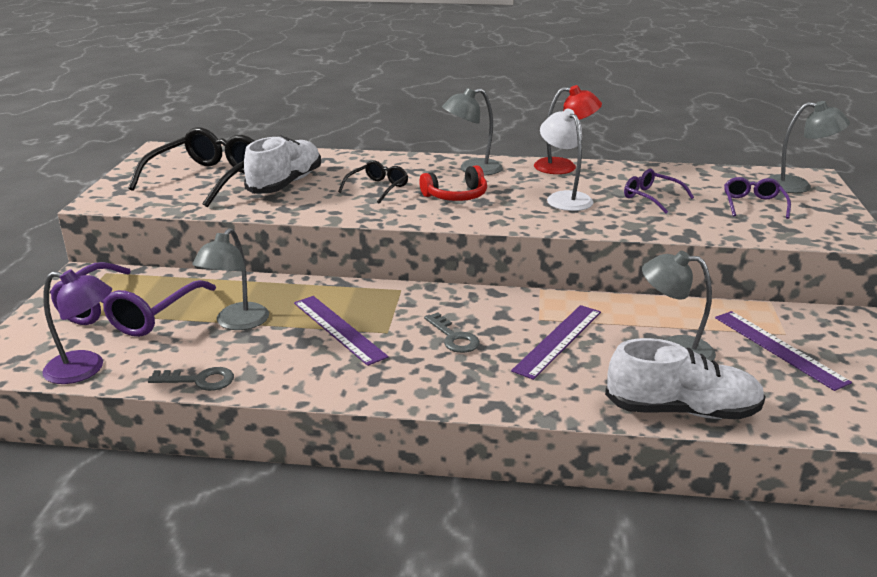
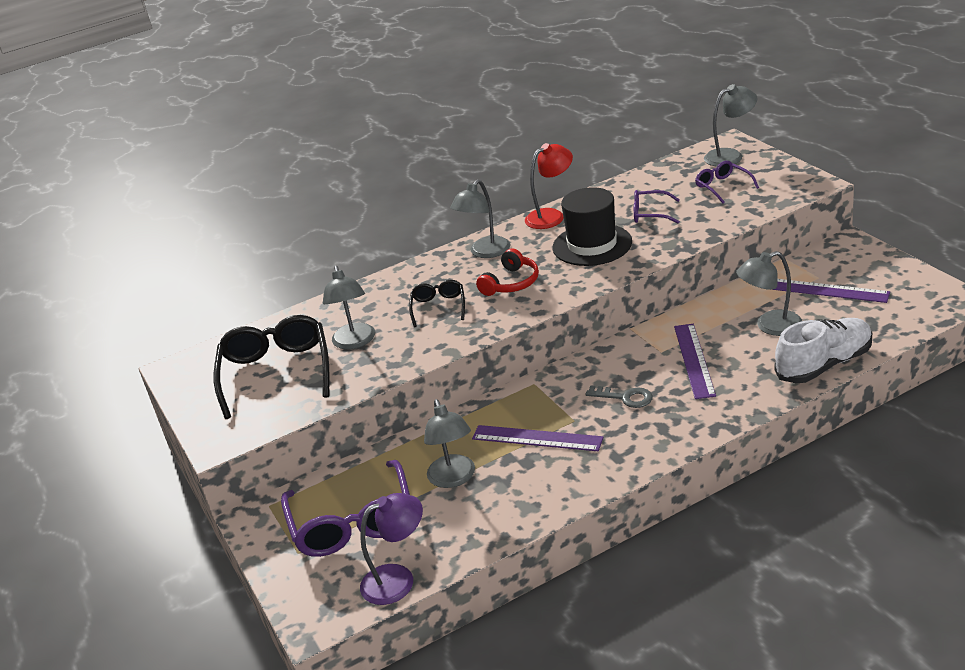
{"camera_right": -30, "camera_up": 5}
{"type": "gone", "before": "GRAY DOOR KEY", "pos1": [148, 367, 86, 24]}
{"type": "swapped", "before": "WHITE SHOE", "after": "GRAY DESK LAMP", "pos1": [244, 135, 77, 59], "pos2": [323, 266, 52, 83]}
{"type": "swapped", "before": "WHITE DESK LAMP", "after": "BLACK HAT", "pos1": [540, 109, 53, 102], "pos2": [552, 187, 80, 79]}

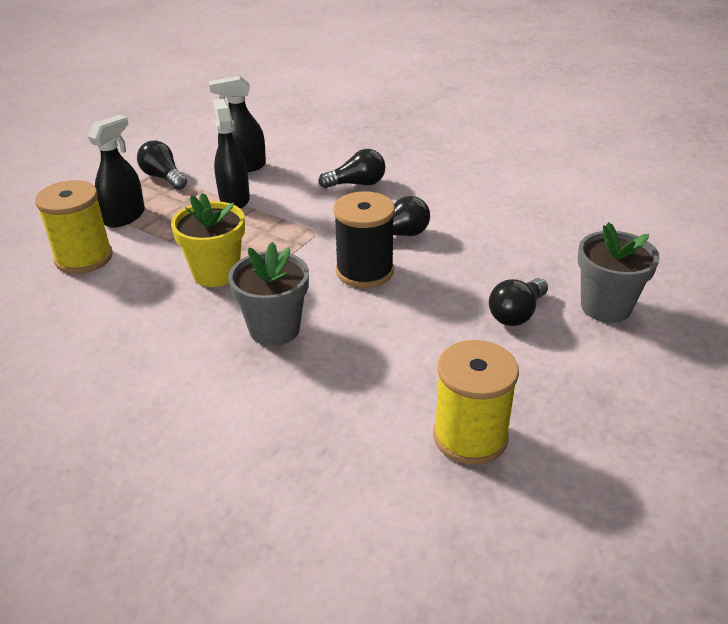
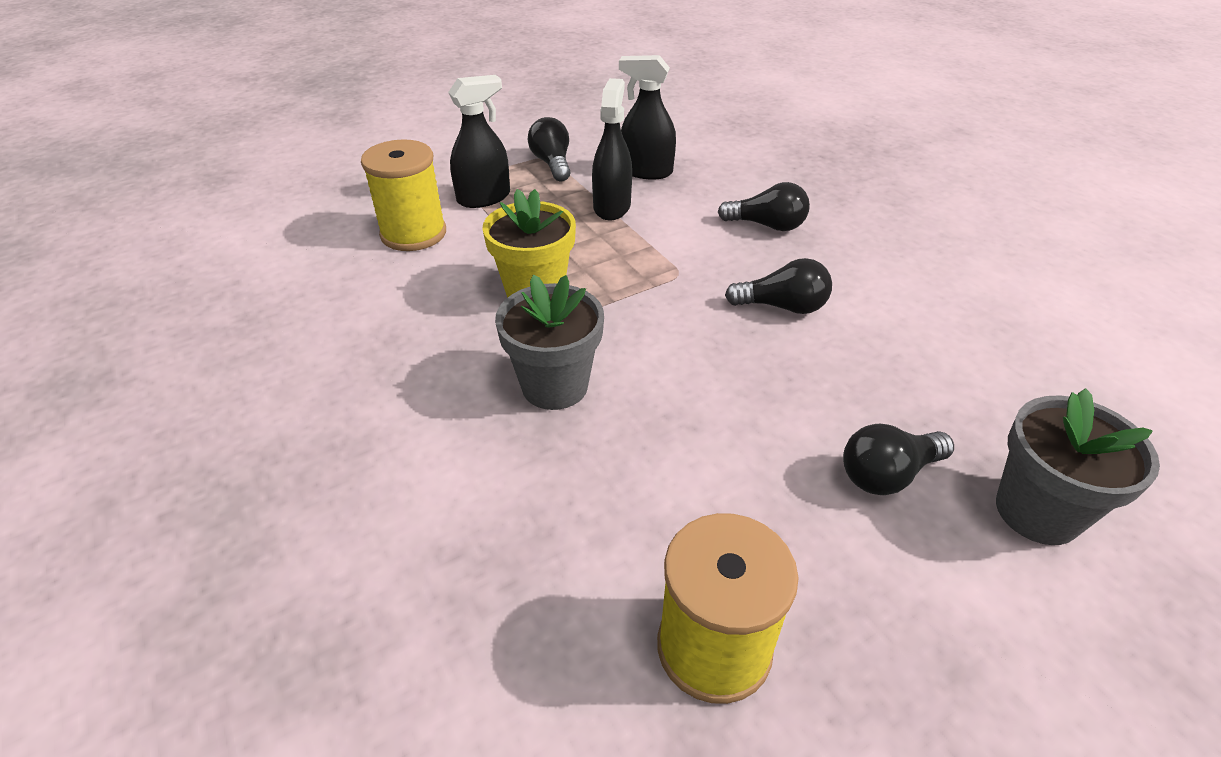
{"camera_right": 25, "camera_up": 5}
{"type": "gone", "before": "BLACK BOBBIN", "pos1": [333, 191, 62, 97]}

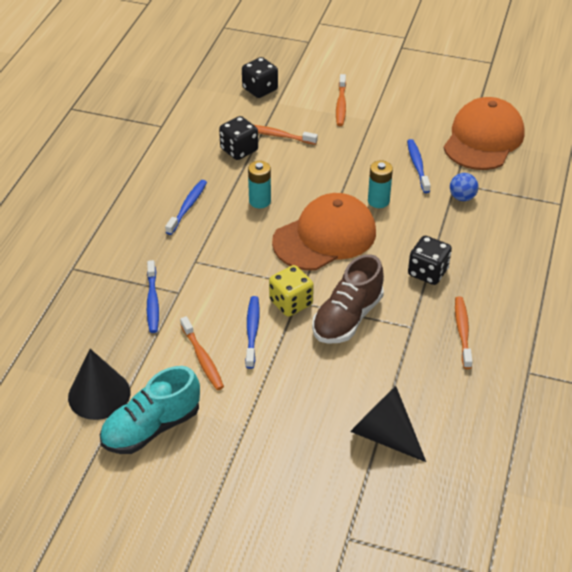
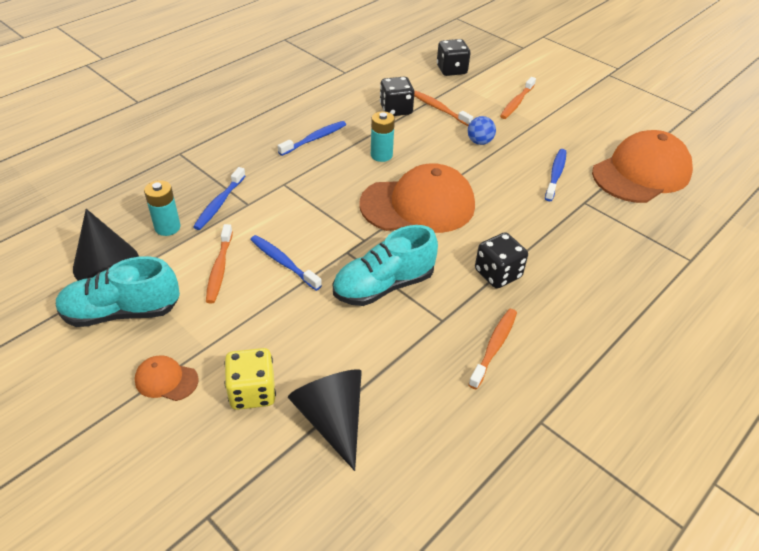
{"camera_right": 25, "camera_up": 0}
{"type": "new", "after": "ORANGE-COLOURED CAP", "pos2": [135, 355, 64, 46]}
{"type": "shifted", "before": "GOLDEN DICE", "pos1": [269, 265, 45, 52], "pos2": [224, 348, 52, 62]}
{"type": "shifted", "before": "TURQUOISE POWER CELL", "pos1": [368, 160, 25, 48], "pos2": [144, 180, 37, 56]}
{"type": "shifted", "before": "BLUE PLAY BALL", "pos1": [450, 173, 29, 28], "pos2": [468, 116, 28, 29]}
{"type": "repainted", "before": "BROWN SHOE", "after": "TURQUOISE SHOE", "pos1": [312, 254, 72, 90], "pos2": [333, 225, 105, 81]}
{"type": "rotated", "before": "BLUE DENTAL BRUSH", "pos1": [245, 296, 14, 73], "pos2": [250, 235, 72, 56], "turn": -75}

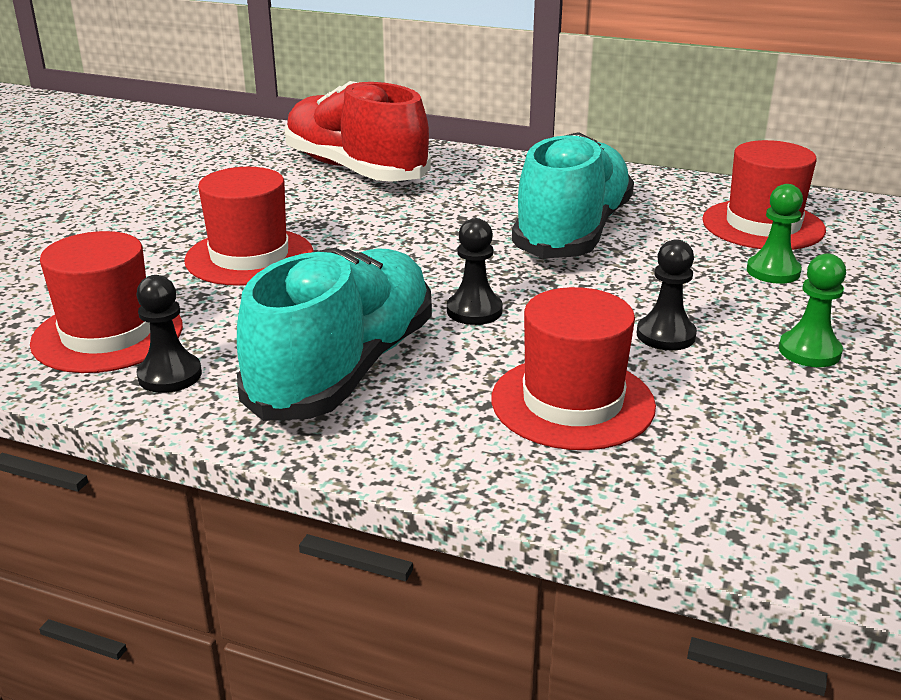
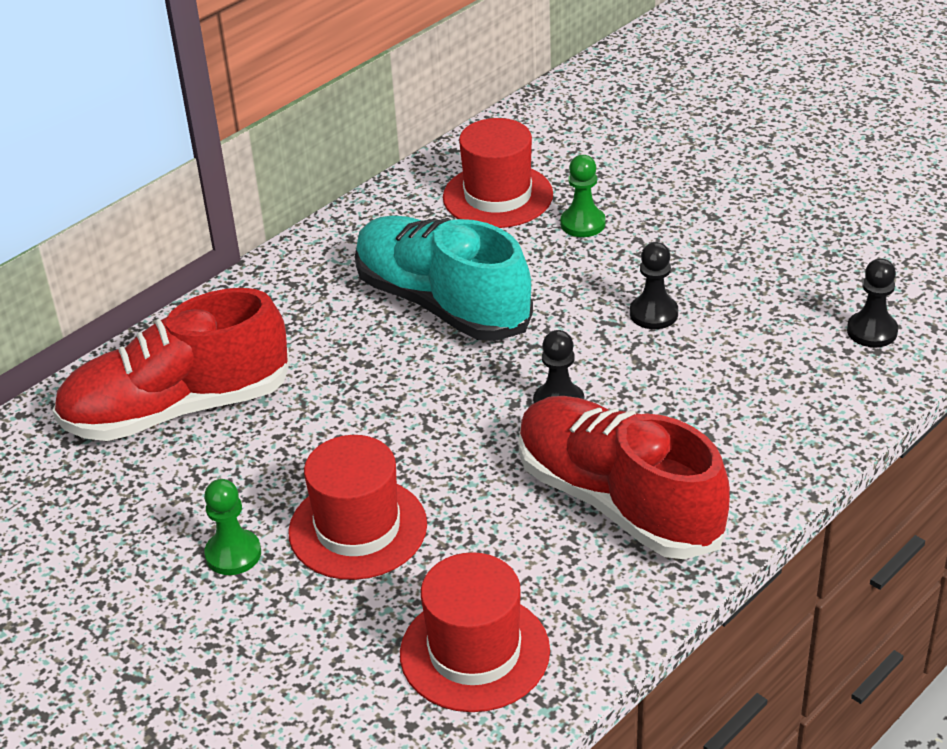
{"camera_right": -65, "camera_up": 10}
{"type": "gone", "before": "CRIMSON HAT", "pos1": [492, 287, 164, 163]}
{"type": "shifted", "before": "BLACK CHESS PAWN", "pos1": [136, 275, 66, 118], "pos2": [847, 258, 51, 89]}
{"type": "shifted", "before": "GREEN CHESS PAWN", "pos1": [779, 254, 67, 113], "pos2": [204, 479, 57, 96]}
{"type": "repainted", "before": "TURQUOISE SHOE", "after": "CRIMSON SHOE", "pos1": [237, 248, 195, 173], "pos2": [518, 396, 212, 163]}

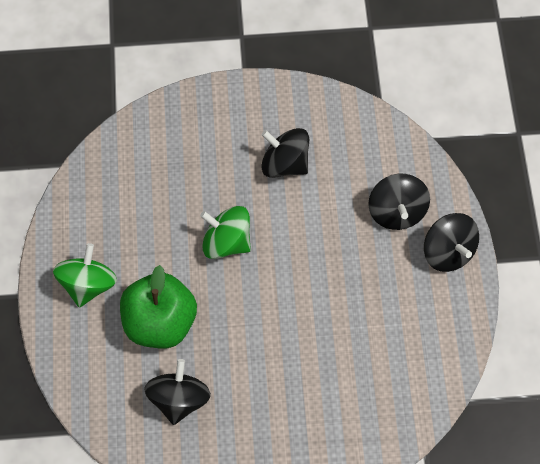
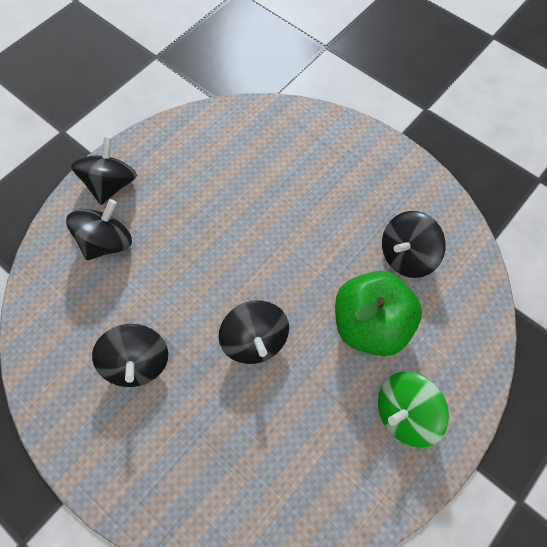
{"camera_right": -135, "camera_up": 0}
{"type": "repainted", "before": "GREEN TOY TOP", "after": "BLACK TOY TOP", "pos1": [200, 206, 51, 53], "pos2": [218, 300, 71, 64]}

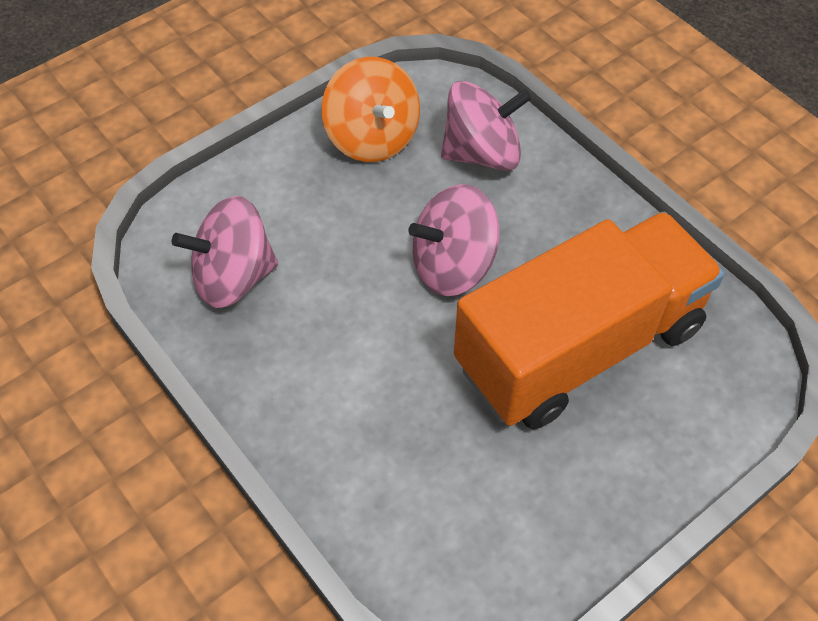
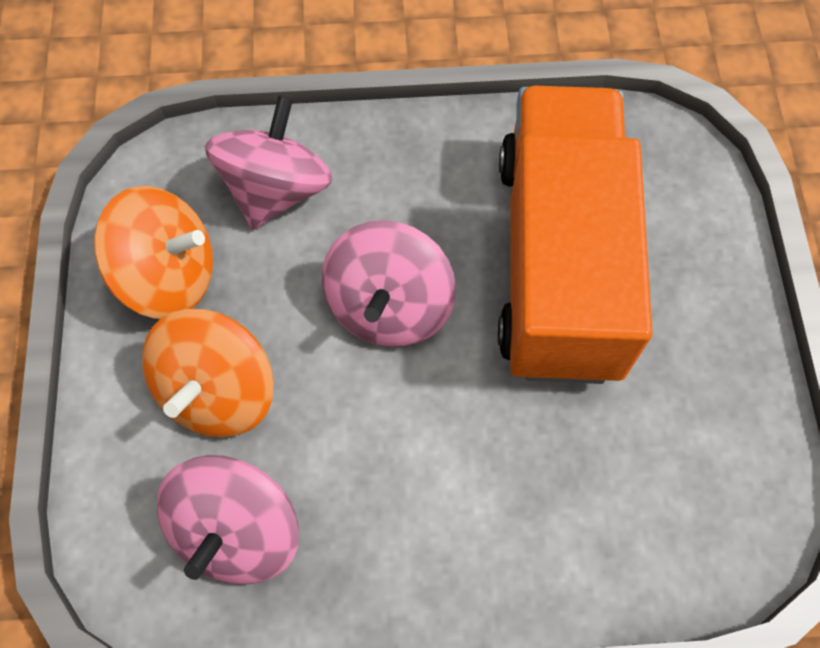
{"camera_right": -55, "camera_up": 10}
{"type": "new", "after": "ORANGE-COLOURED TOY TOP", "pos2": [142, 309, 132, 128]}

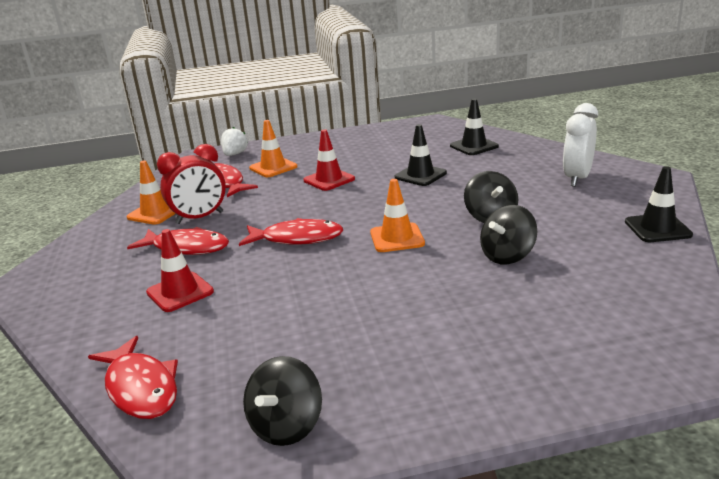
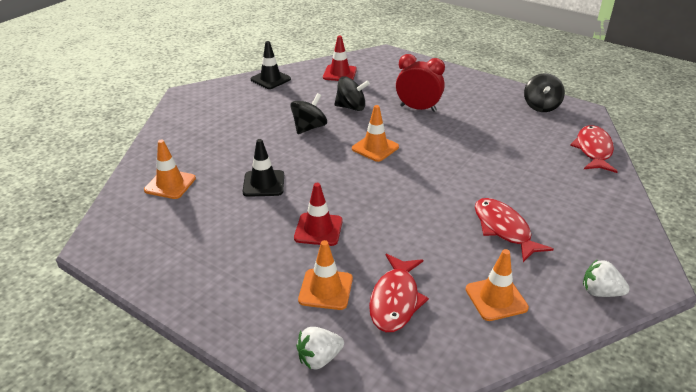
{"camera_right": -135, "camera_up": 10}
{"type": "gone", "before": "CRIMSON FISH", "pos1": [239, 218, 105, 28]}
{"type": "gone", "before": "WHITE ALARM CLOCK", "pos1": [563, 103, 35, 84]}
{"type": "new", "after": "WHITE TOY STRAWBERRY", "pos2": [583, 259, 47, 38]}
{"type": "shifted", "before": "CRIMSON SAFETY CONE", "pos1": [146, 229, 68, 83], "pos2": [323, 36, 34, 45]}
{"type": "shifted", "before": "CRIMSON ALARM CLOCK", "pos1": [157, 144, 69, 80], "pos2": [396, 54, 49, 58]}
{"type": "repainted", "before": "BLACK SAFETY CONE", "after": "ORANGE-COLOURED SAFETY CONE", "pos1": [450, 99, 49, 56], "pos2": [144, 140, 52, 59]}
{"type": "rotated", "before": "BLACK TOY TOP", "pos1": [243, 356, 79, 90], "pos2": [524, 73, 41, 39], "turn": 120}

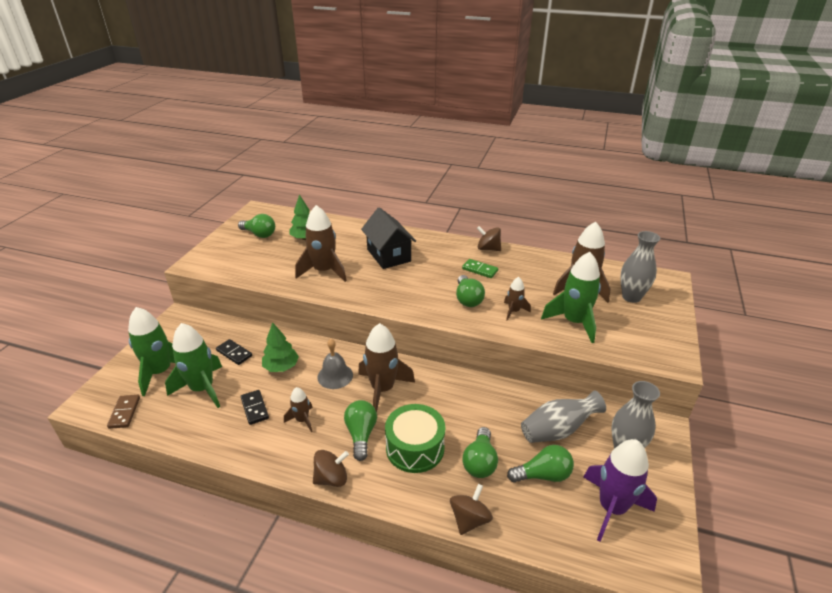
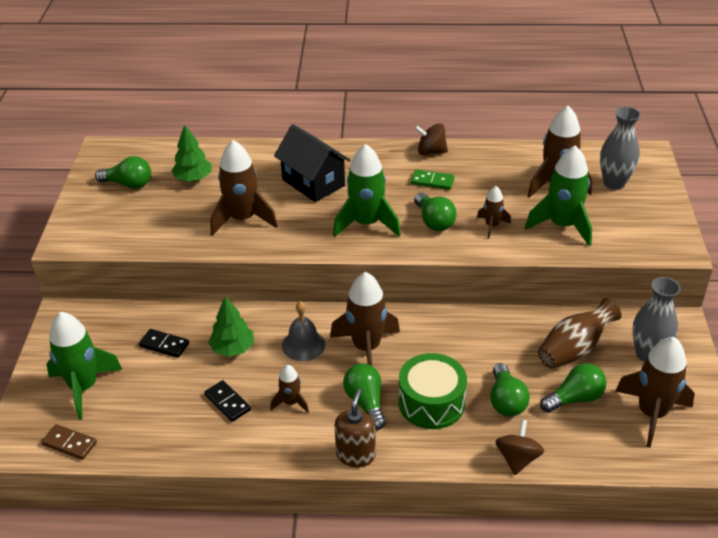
{"camera_right": -15, "camera_up": 5}
{"type": "shifted", "before": "GREEN TOY ROCKET", "pos1": [165, 323, 57, 85], "pos2": [333, 144, 68, 93]}
{"type": "swapped", "before": "BROWN TOY TOP", "after": "BROWN SOAP DISPENSER", "pos1": [313, 450, 36, 37], "pos2": [335, 389, 41, 78]}
{"type": "repainted", "before": "GRAY VASE", "after": "BROWN VASE", "pos1": [521, 390, 85, 53], "pos2": [538, 298, 84, 71]}
{"type": "repainted", "before": "VIOLET TOY ROCKET", "after": "BROWN TOY ROCKET", "pos1": [583, 439, 74, 103], "pos2": [615, 337, 80, 111]}
{"type": "rotated", "before": "BROWN DOMINO", "pos1": [107, 395, 33, 34], "pos2": [41, 424, 56, 36], "turn": -45}

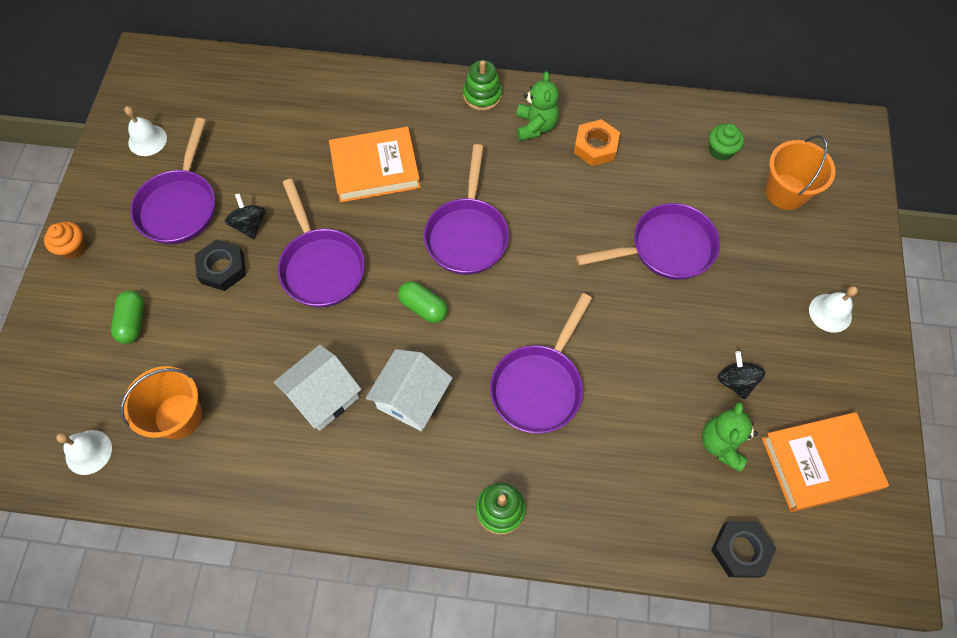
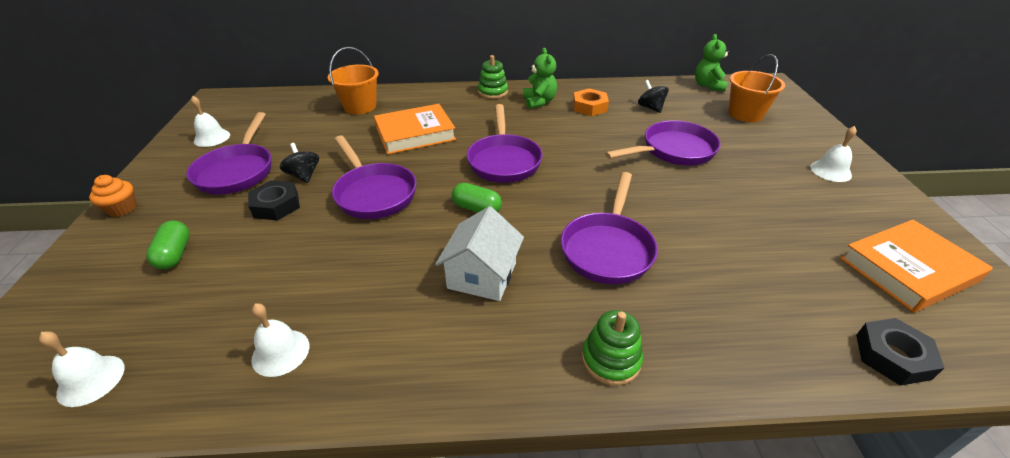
{"camera_right": -10, "camera_up": -25}
{"type": "gone", "before": "WHITE HOUSE", "pos1": [274, 345, 87, 86]}
{"type": "gone", "before": "GREEN FAIRY CAKE", "pos1": [709, 124, 35, 37]}
{"type": "new", "after": "WHITE BELL", "pos2": [251, 303, 58, 74]}
{"type": "shifted", "before": "ORANGE-COLOURED BUCKET", "pos1": [120, 366, 82, 73], "pos2": [328, 47, 51, 67]}
{"type": "shifted", "before": "GREEN TEDDY BEAR", "pos1": [702, 402, 56, 70], "pos2": [695, 34, 35, 58]}
{"type": "shifted", "before": "BLACK TOY TOP", "pos1": [718, 351, 47, 48], "pos2": [638, 80, 31, 33]}

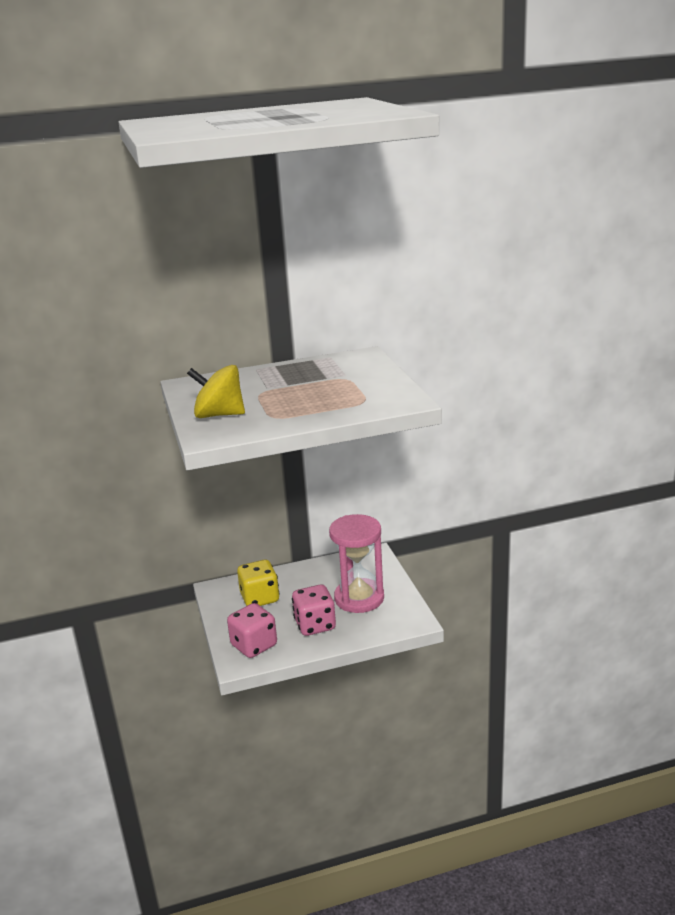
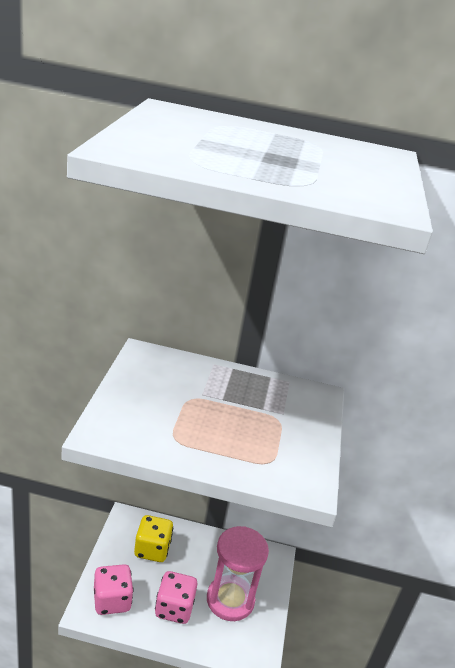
{"camera_right": 20, "camera_up": 5}
{"type": "gone", "before": "GOLDEN TOY TOP", "pos1": [187, 365, 58, 53]}

